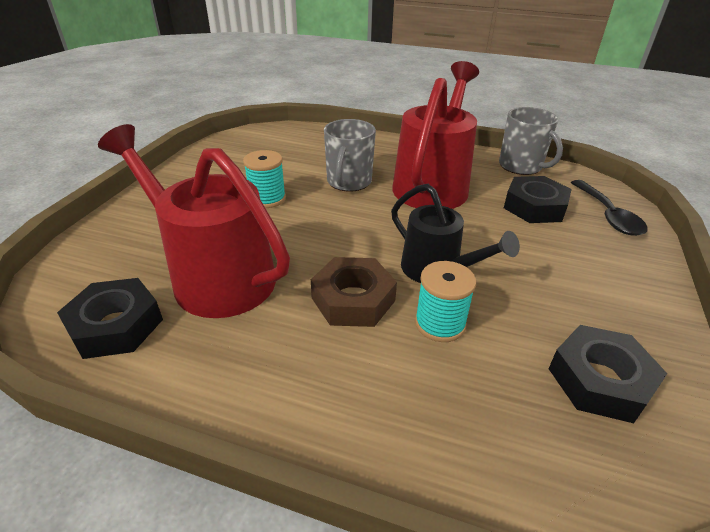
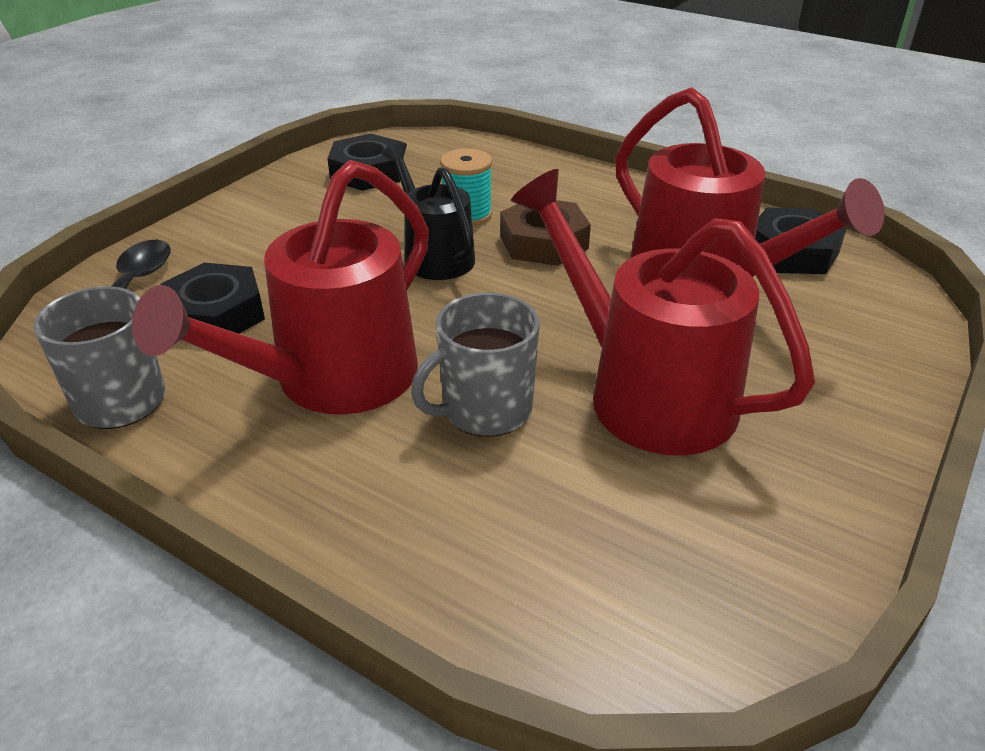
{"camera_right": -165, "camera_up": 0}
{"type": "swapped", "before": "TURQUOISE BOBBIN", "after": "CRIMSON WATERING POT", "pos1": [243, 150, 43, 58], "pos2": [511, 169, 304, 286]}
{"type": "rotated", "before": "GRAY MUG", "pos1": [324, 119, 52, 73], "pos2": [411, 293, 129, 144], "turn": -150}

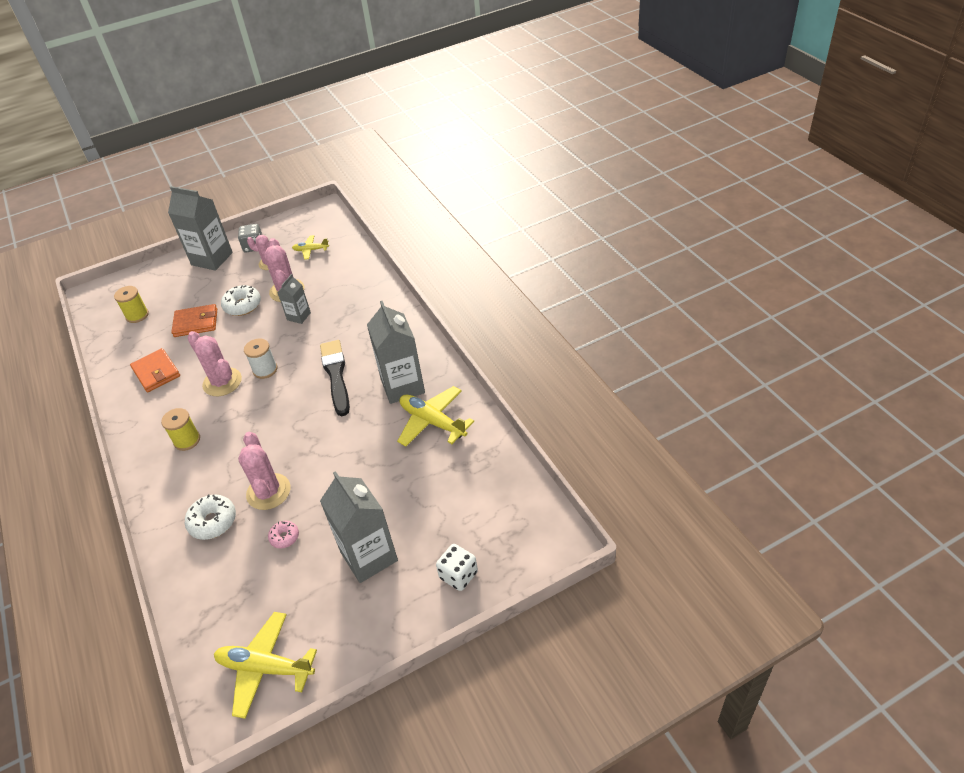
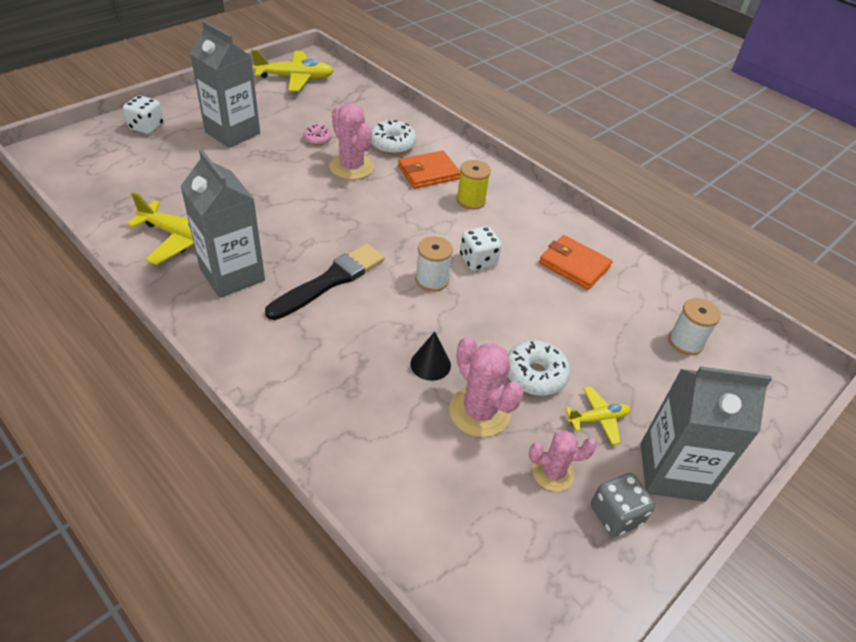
{"camera_right": 155, "camera_up": 0}
{"type": "shifted", "before": "ORANGE-COLOURED CARD WALLET", "pos1": [171, 304, 46, 33], "pos2": [398, 150, 63, 39]}
{"type": "shifted", "before": "GOLDEN TOY PLANE", "pos1": [292, 235, 37, 25], "pos2": [565, 387, 66, 58]}
{"type": "swapped", "before": "ROSY PRICKLY PLANT", "after": "WHITE DICE", "pos1": [188, 331, 54, 65], "pos2": [460, 226, 42, 45]}
{"type": "swapped", "before": "GRAY MILK CARTON", "after": "BLACK SOLID CONE", "pos1": [277, 274, 34, 50], "pos2": [410, 332, 41, 49]}
{"type": "repainted", "before": "GOLDEN BOBBIN", "after": "WHITE BOBBIN", "pos1": [114, 286, 35, 37], "pos2": [668, 298, 53, 57]}
{"type": "rotated", "before": "BLACK PAINT BRUSH", "pos1": [320, 340, 30, 76], "pos2": [265, 244, 120, 76], "turn": -105}

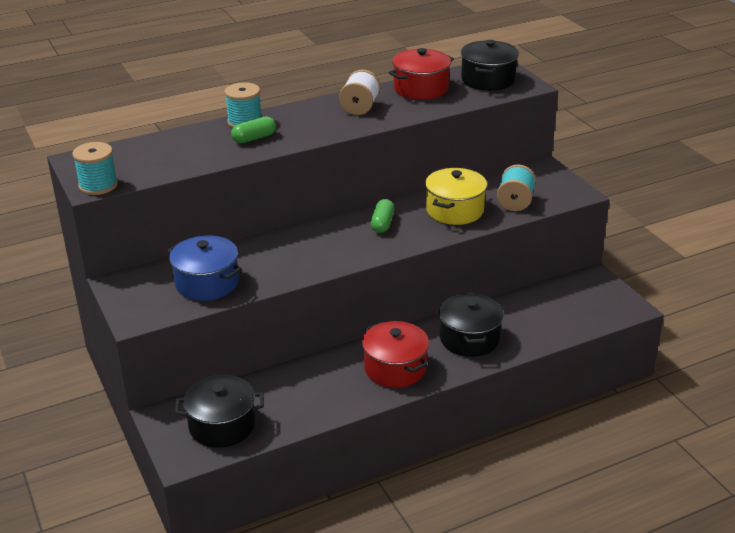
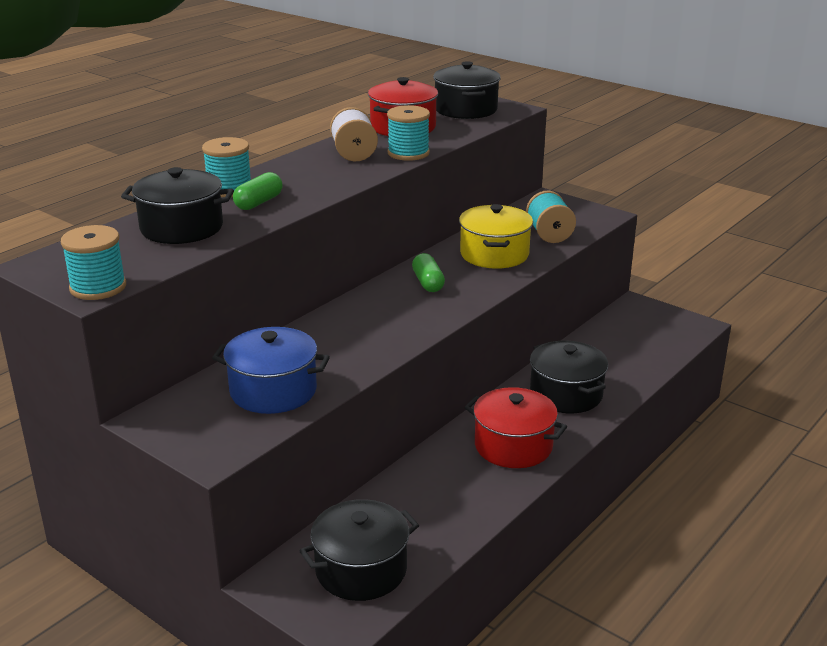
{"camera_right": -25, "camera_up": -5}
{"type": "new", "after": "BLACK POT", "pos2": [121, 167, 113, 77]}
{"type": "new", "after": "TURQUOISE BOBBIN", "pos2": [387, 105, 43, 56]}

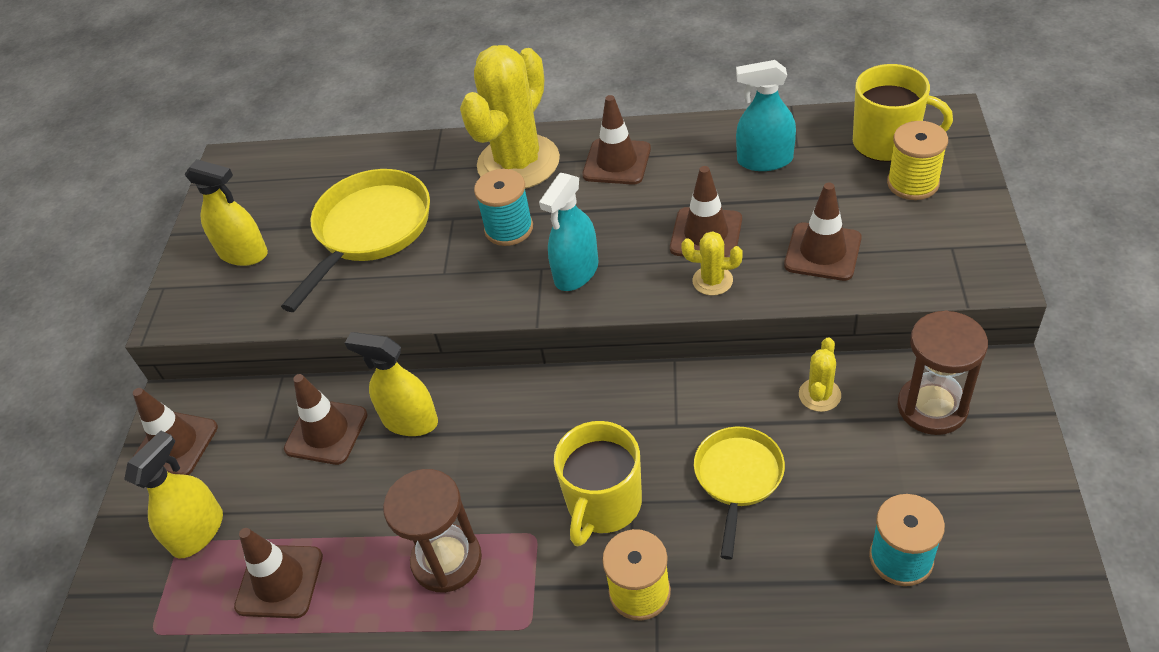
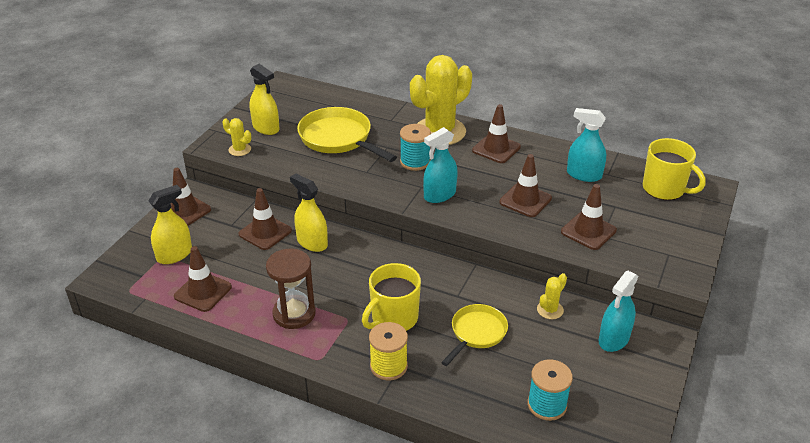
{"camera_right": 15, "camera_up": -10}
{"type": "gone", "before": "GOLDEN BOBBIN", "pos1": [887, 121, 61, 79]}
{"type": "shifted", "before": "GOLDEN PRICKLY PLANT", "pos1": [681, 231, 62, 65], "pos2": [222, 118, 29, 38]}
{"type": "swapped", "before": "BROWN HOURGLASS", "after": "TURQUOISE SPRAY CLEANER", "pos1": [898, 311, 90, 124], "pos2": [599, 271, 39, 81]}
{"type": "rotated", "before": "GOLDEN SKILLET", "pos1": [281, 169, 149, 143], "pos2": [297, 107, 100, 55], "turn": -90}

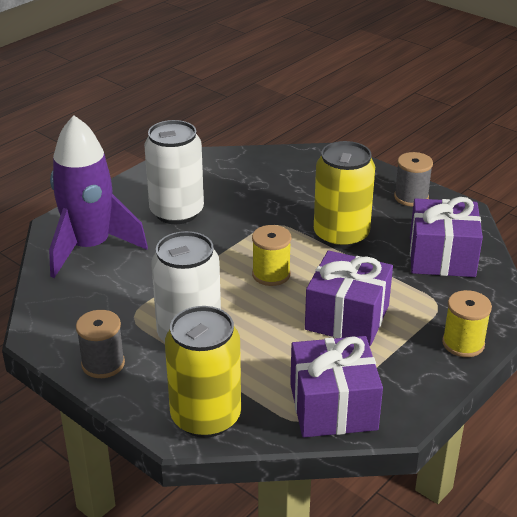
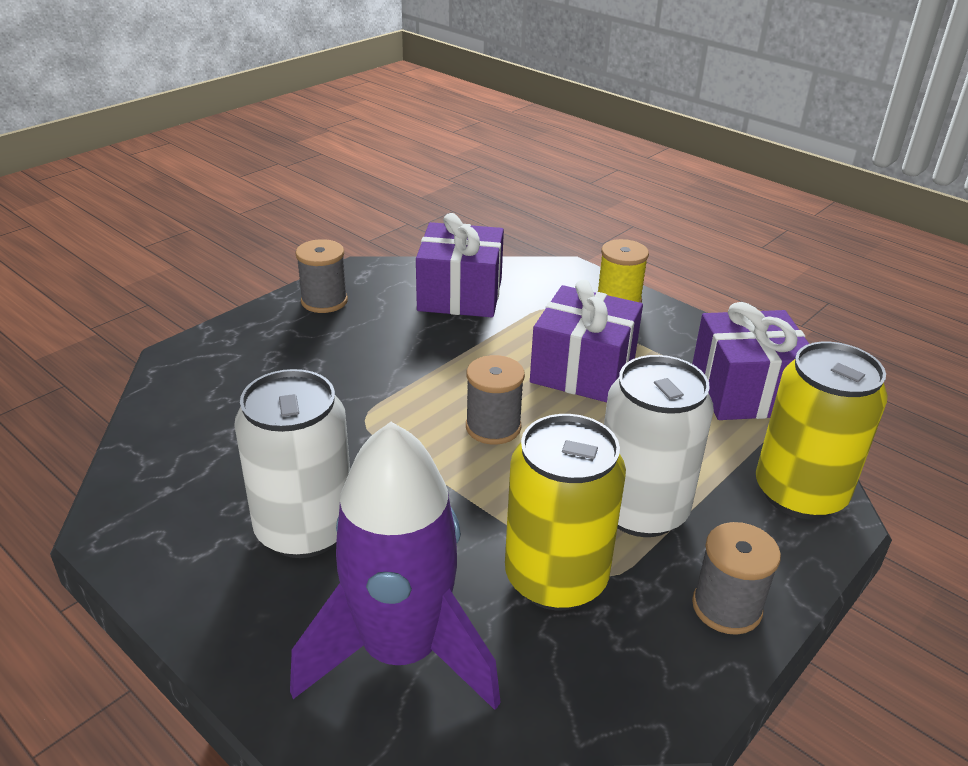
{"camera_right": -90, "camera_up": 0}
{"type": "shifted", "before": "GOLDEN TIN", "pos1": [314, 141, 61, 108], "pos2": [505, 414, 121, 196]}
{"type": "repainted", "before": "GOLDEN BOBBIN", "after": "GRAY BOBBIN", "pos1": [252, 225, 40, 61], "pos2": [466, 355, 59, 90]}

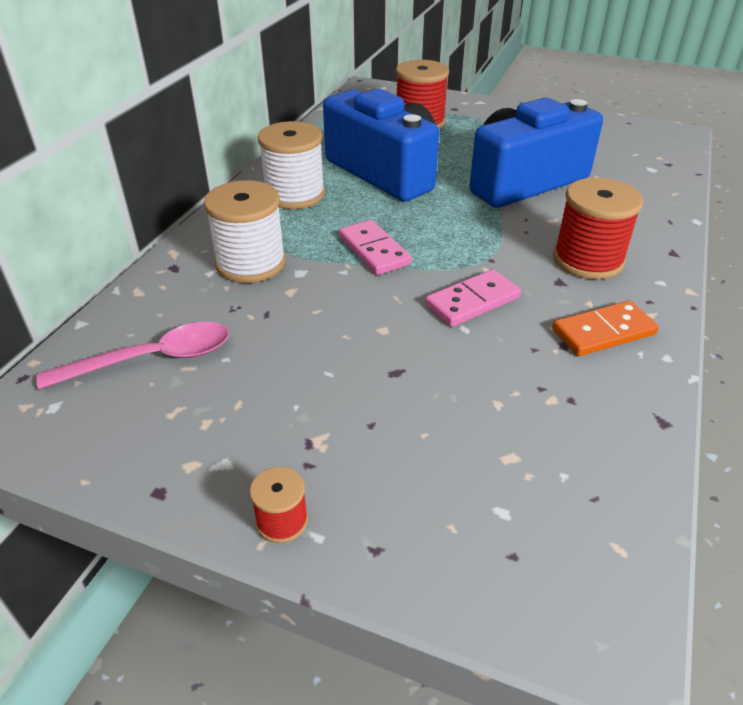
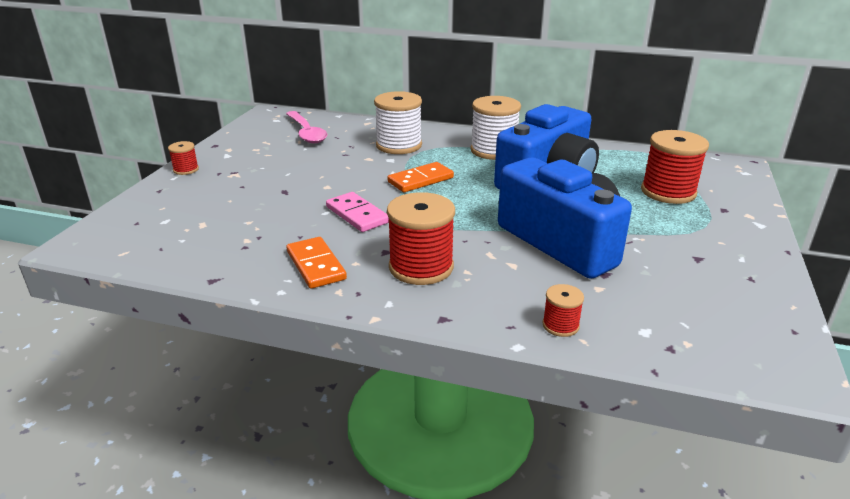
{"camera_right": 85, "camera_up": -10}
{"type": "new", "after": "CRIMSON BOBBIN", "pos2": [542, 284, 42, 53]}
{"type": "repainted", "before": "ROSY DOMINO", "after": "ORANGE-COLOURED DOMINO", "pos1": [339, 220, 73, 55], "pos2": [387, 162, 67, 30]}

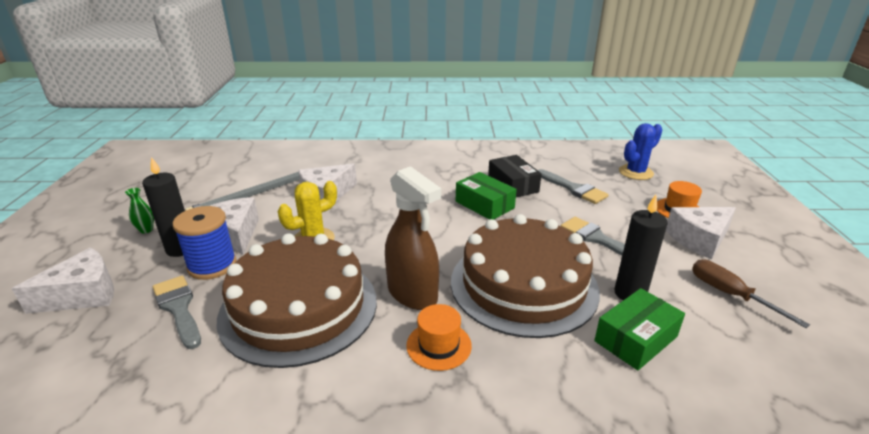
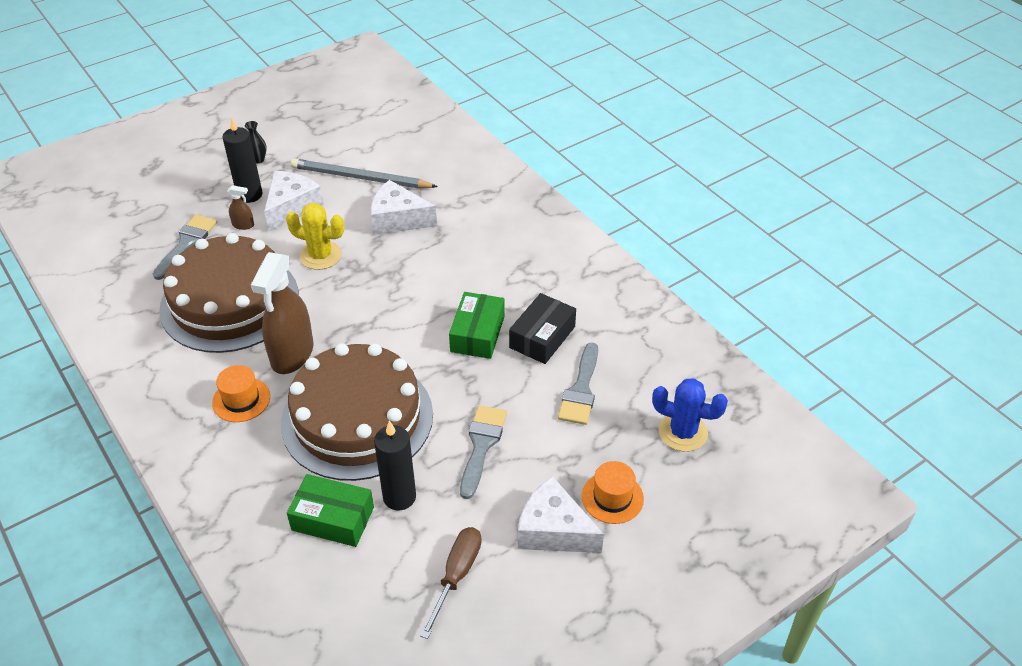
{"camera_right": 55, "camera_up": 15}
{"type": "gone", "before": "WHITE CHEESE", "pos1": [11, 248, 103, 66]}
{"type": "swapped", "before": "BLUE BOBBIN", "after": "BROWN SPRAY CLEANER", "pos1": [173, 206, 64, 74], "pos2": [227, 185, 27, 45]}
{"type": "repainted", "before": "GREEN VASE", "after": "BLACK VASE", "pos1": [125, 188, 29, 46], "pos2": [245, 121, 22, 42]}

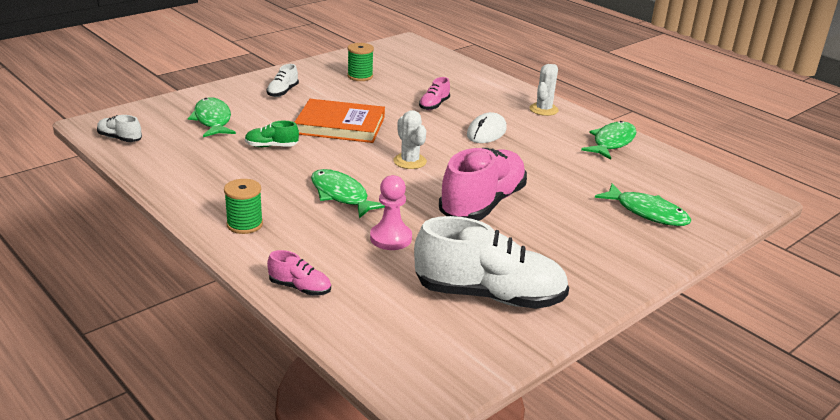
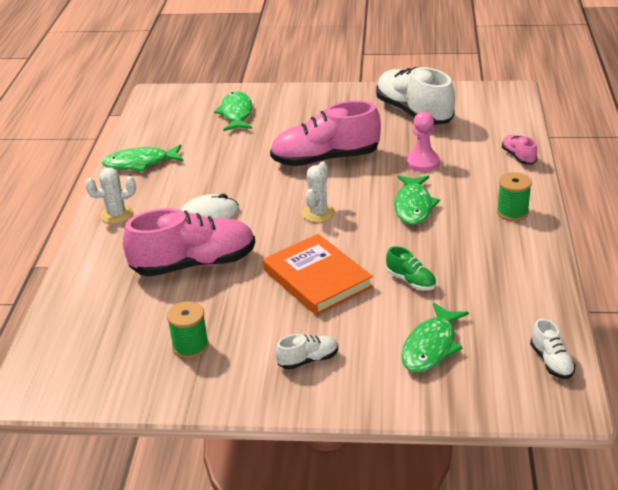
{"camera_right": -130, "camera_up": 5}
{"type": "scaled", "before": "ROSY SHOE", "pos1": [419, 77, 31, 33], "pos2": [123, 208, 132, 69], "scale": 2.23}

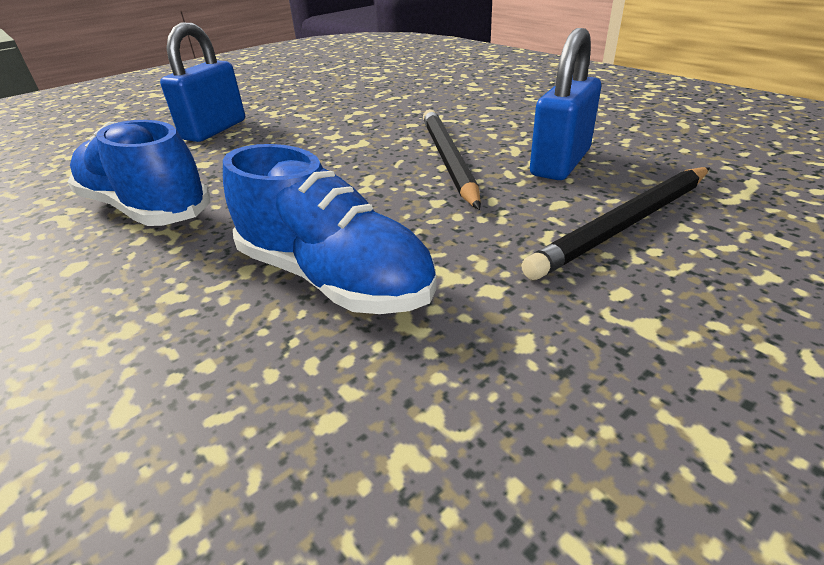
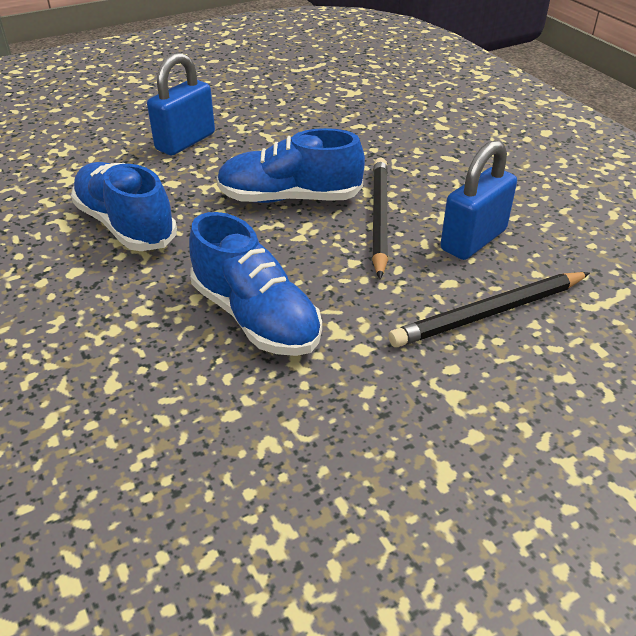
{"camera_right": 10, "camera_up": 5}
{"type": "new", "after": "BLUE SHOE", "pos2": [217, 128, 148, 75]}

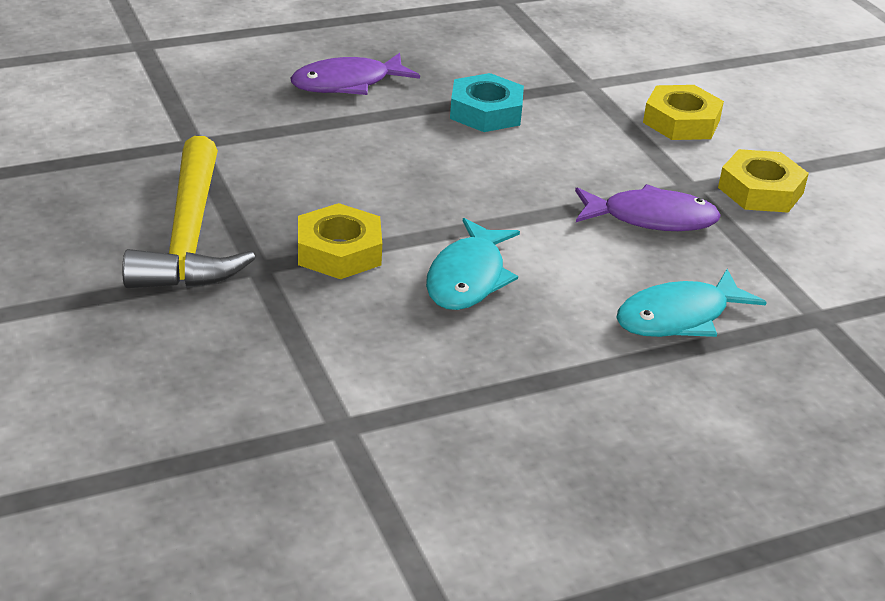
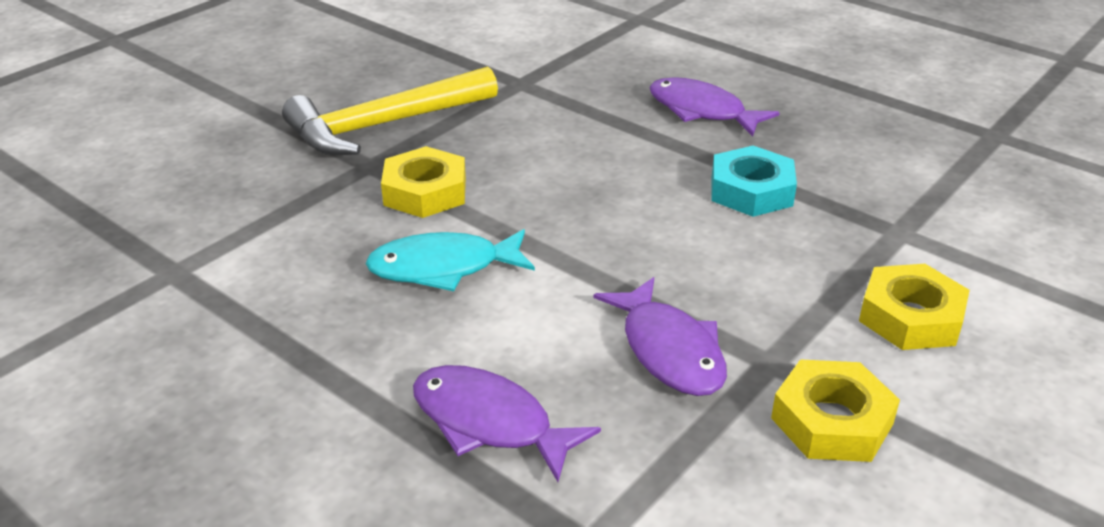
{"camera_right": 65, "camera_up": 0}
{"type": "repainted", "before": "TURQUOISE FISH", "after": "VIOLET FISH", "pos1": [616, 269, 151, 68], "pos2": [413, 365, 188, 117]}

